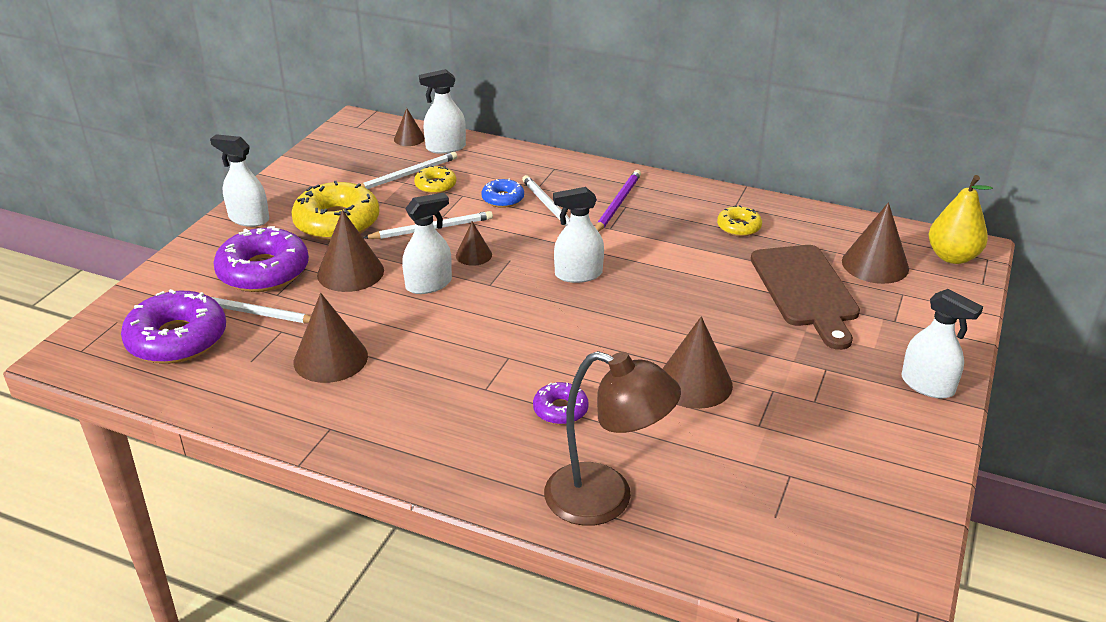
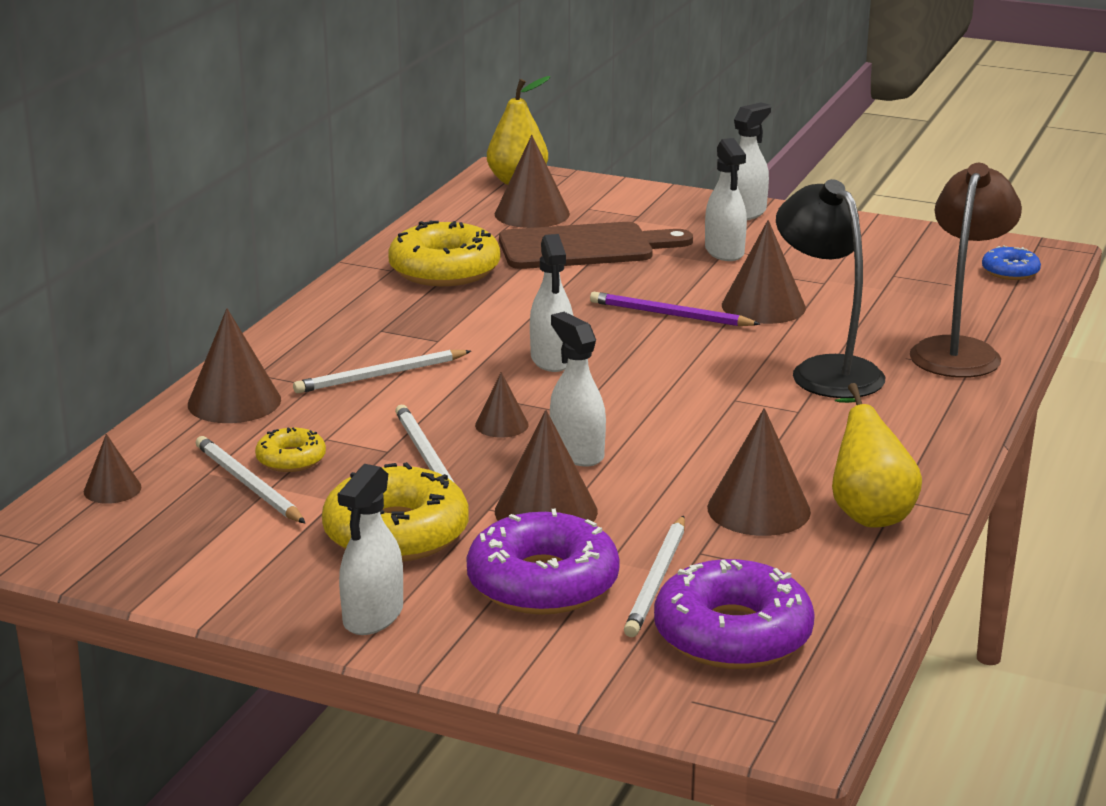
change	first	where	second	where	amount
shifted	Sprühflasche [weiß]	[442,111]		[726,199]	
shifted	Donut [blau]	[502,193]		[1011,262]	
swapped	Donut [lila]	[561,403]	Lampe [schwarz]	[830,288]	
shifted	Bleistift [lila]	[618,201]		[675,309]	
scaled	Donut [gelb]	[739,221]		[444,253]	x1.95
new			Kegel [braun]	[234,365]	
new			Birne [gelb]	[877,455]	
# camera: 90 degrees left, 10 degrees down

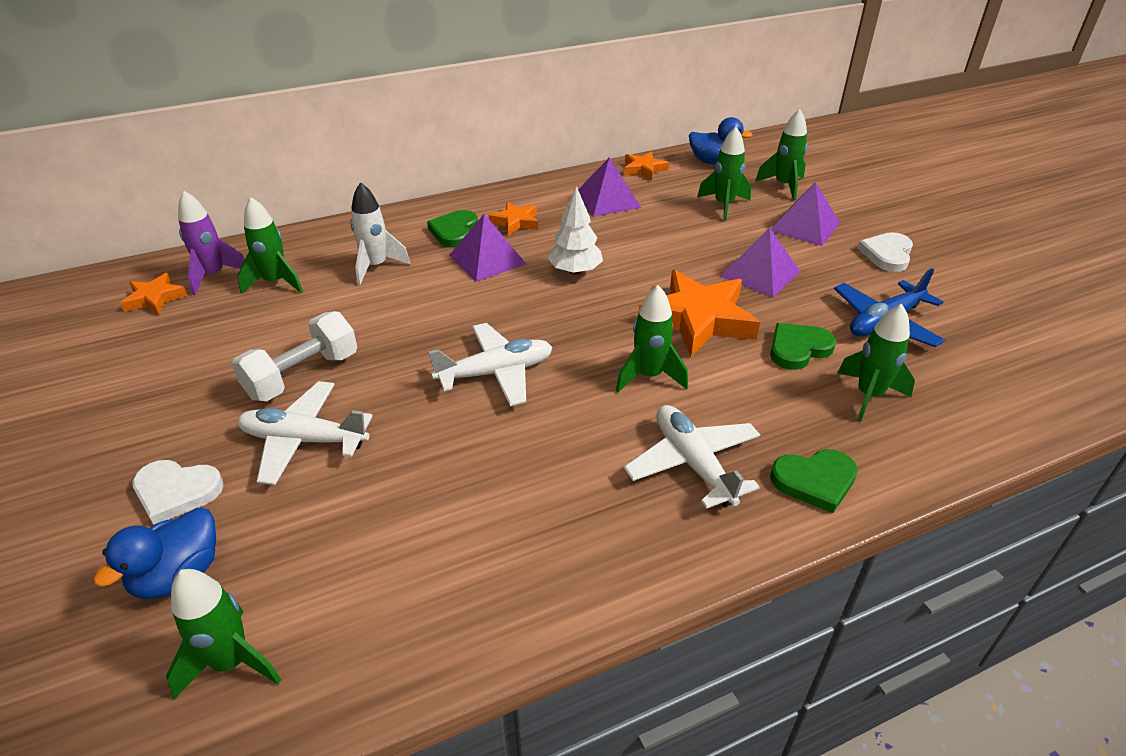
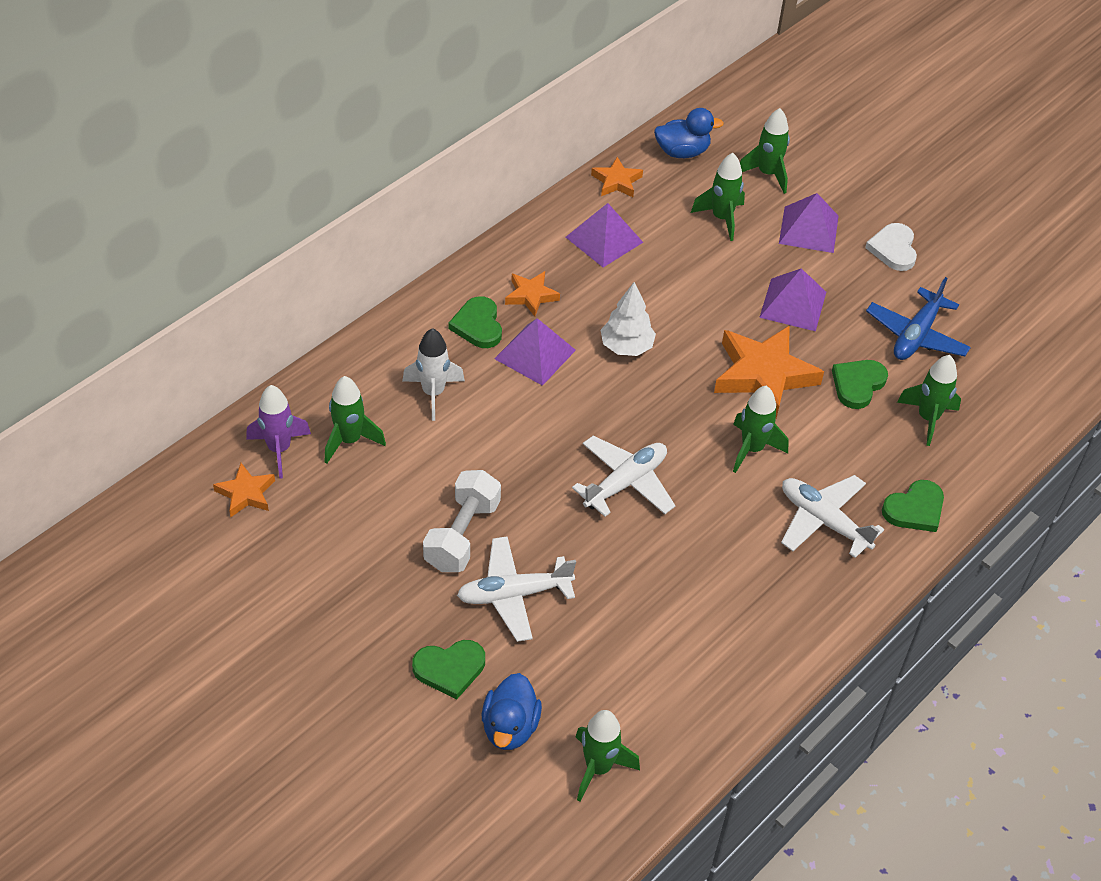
change	first	where	second	where	amount
repainted	Herz [weiß]	[178,492]	Herz [grün]	[448,670]	
# camera: 25 degrees left, 10 degrees up

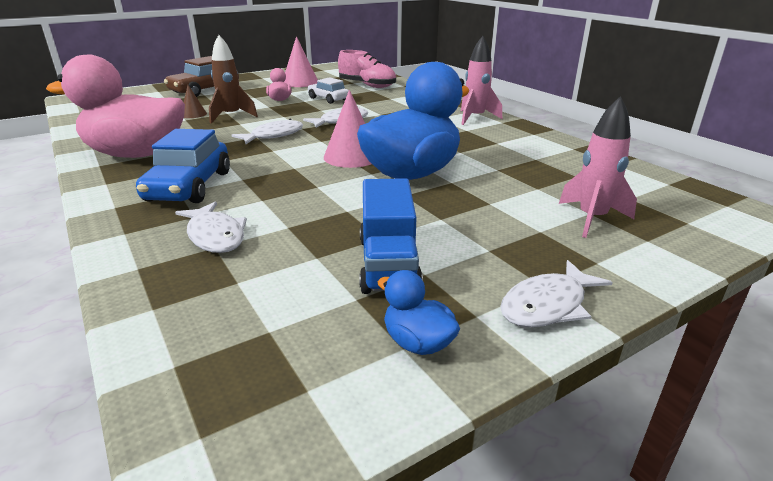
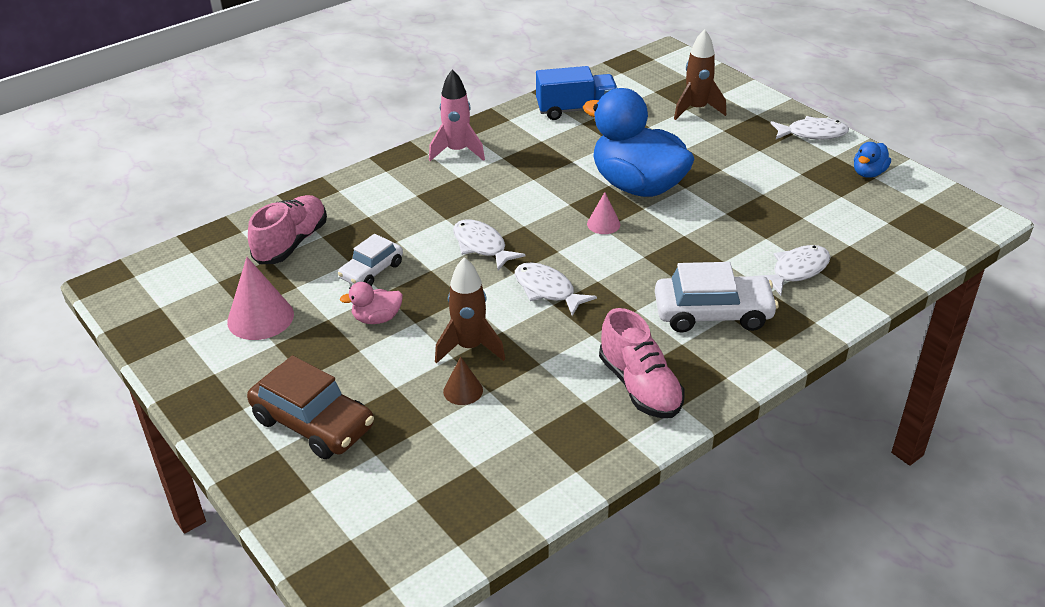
change	first	where	second	where	amount
swapped	Ente [rosa]	[115,106]	Schuh [rosa]	[642,363]	
repainted	Auto [blau]	[183,166]	Auto [weiß]	[717,297]	
scaled	Kegel [rosa]	[348,129]		[603,213]	x0.56
shifted	Lastwagen [blau]	[391,236]		[576,93]	
rotated	Fisch [weiß]	[556,293]		[810,128]	45 degrees counterclockwise
repainted	Rakete [rosa]	[598,167]	Rakete [braun]	[700,74]	
# camera: 95 degrees left, 10 degrees up

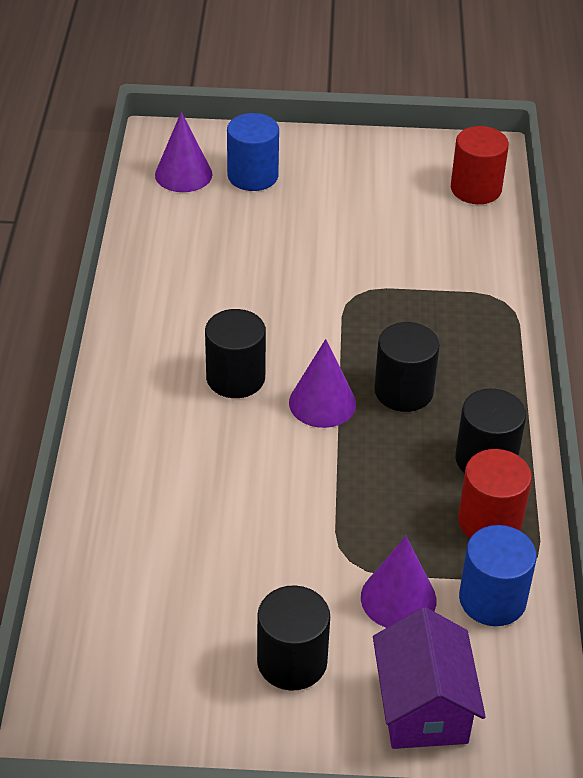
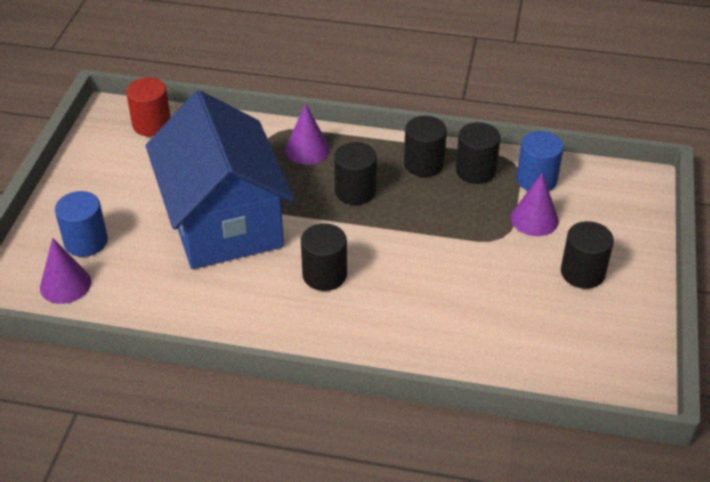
change	first	where	second	where	amount
shifted	Kegel [lila]	[322,383]		[307,134]	
gone	Haus [lila]	[429,678]			
repainted	Vollzylinder [rot]	[495,493]	Vollzylinder [schwarz]	[478,153]	
new			Haus [blau]	[220,179]	
# camera: 80 degrees left, 0 degrees up

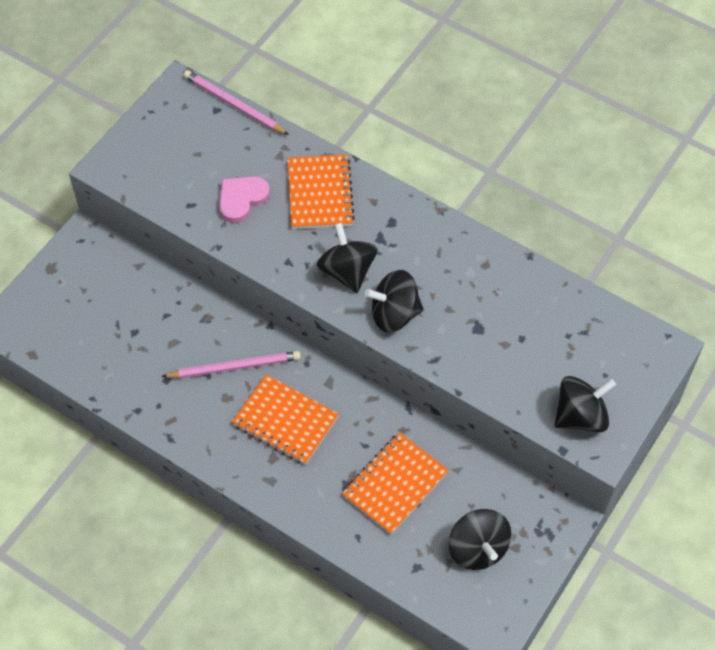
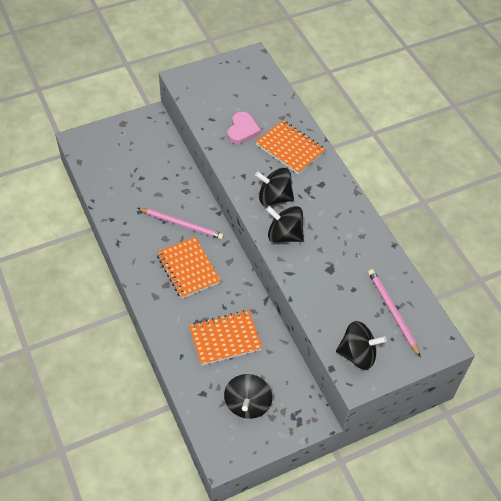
change	first	where	second	where	amount
shifted	Bleistift [rosa]	[236,102]		[394,313]	
rotated	Herz [rosa]	[244,199]		[244,128]	120 degrees clockwise
rotated	Notizbuch [orange]	[321,191]		[291,147]	75 degrees counterclockwise
rotated	Kreisel [schwarz]	[347,258]		[274,187]	90 degrees counterclockwise
# camera: 30 degrees right, 5 degrees down

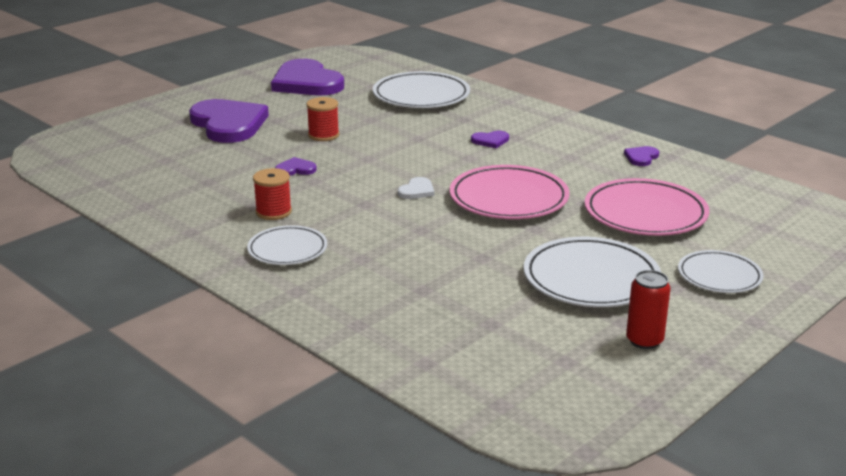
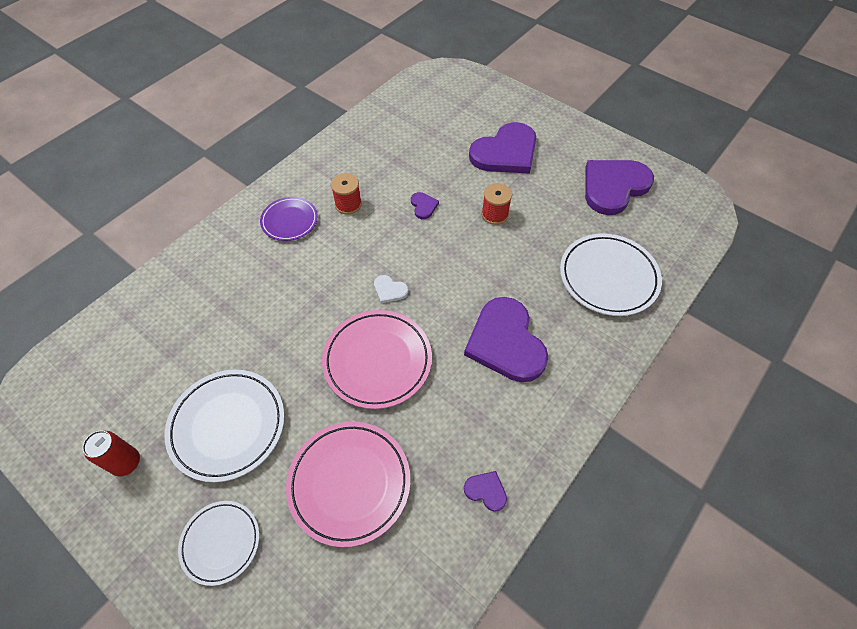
change	first	where	second	where	amount
repainted	Teller [weiß]	[287,245]	Teller [lila]	[289,219]	
scaled	Herz [lila]	[490,139]		[506,339]	x2.42
# camera: 85 degrees right, 30 degrees up

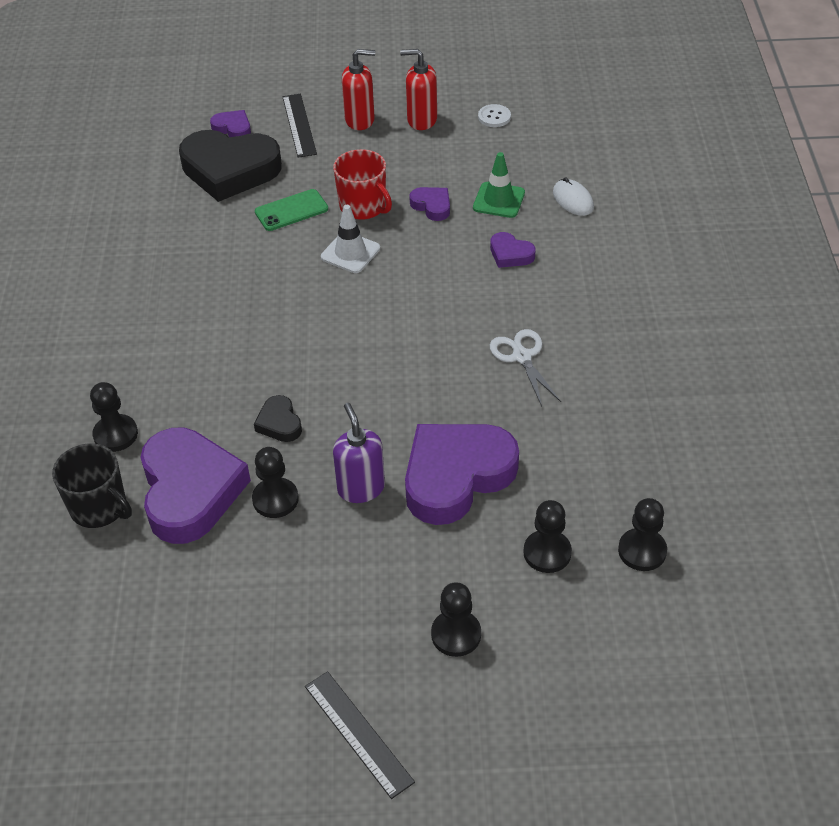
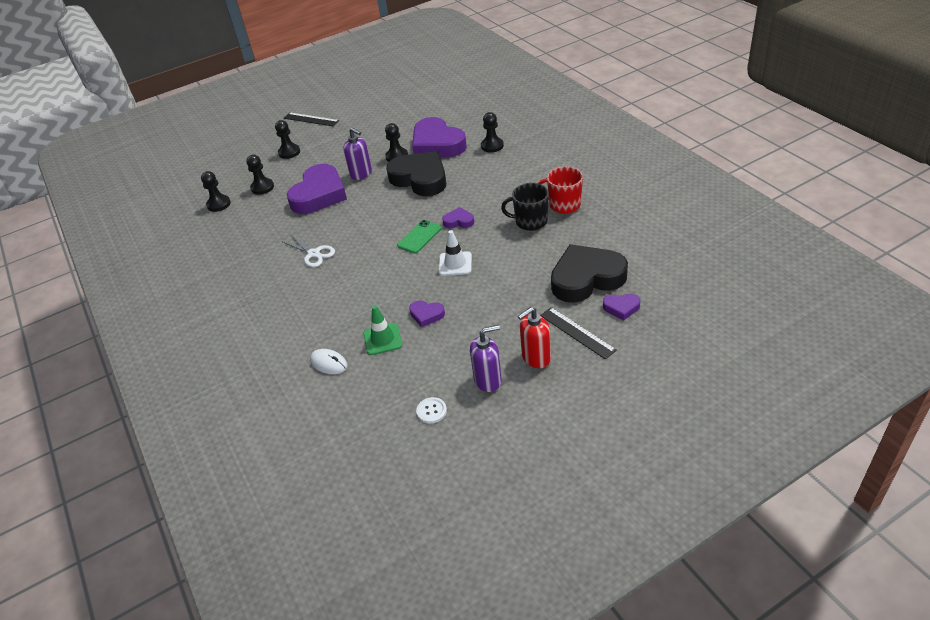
change	first	where	second	where	amount
shifted	Tasse [schwarz]	[92,485]		[525,207]	
scaled	Herz [schwarz]	[278,418]		[416,173]	x2.25
shifted	Handy [grün]	[291,210]		[419,237]	
shifted	Tasse [rot]	[362,184]		[560,190]	
repainted	Seifenspender [rot]	[418,89]	Seifenspender [lila]	[486,358]	
shifted	Herz [lila]	[513,250]		[458,217]	
# camera: 155 degrees right, 5 degrees down

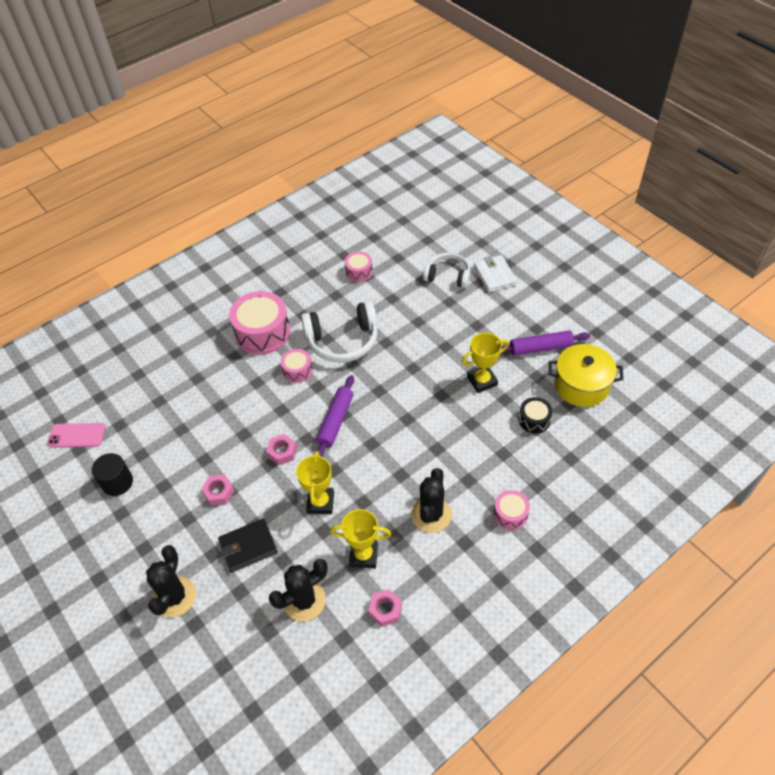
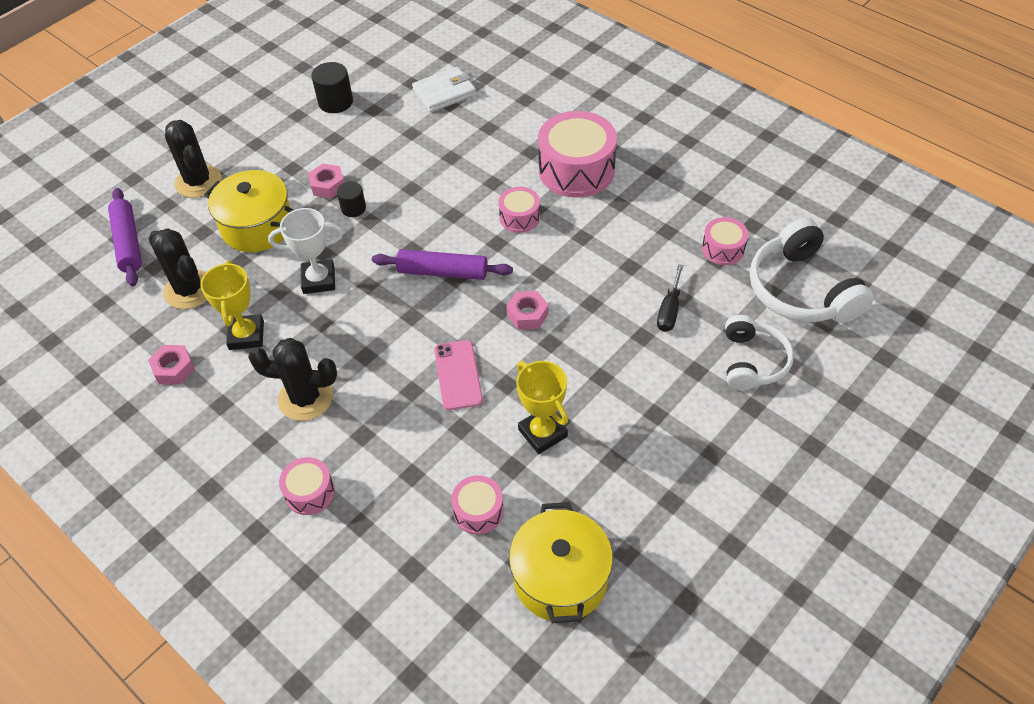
change	first	where	second	where	amount
shifted	Handy [rosa]	[76,435]		[458,375]	
rotated	Kaktus [schwarz]	[171,581]		[193,159]	60 degrees clockwise
swapped	Geldbörse [schwarz]	[247,545]	Kochtopf [gelb]	[248,211]	
shifted	Sechskantmutter [rosa]	[281,449]		[527,310]	
repainted	Pokal [gelb]	[315,482]	Pokal [weiß]	[305,251]	
shifted	Kopfhörer [weiß]	[339,332]		[812,270]	
shifted	Geldbörse [weiß]	[495,274]		[444,89]	
shifted	Nudelholz [lila]	[545,343]		[125,237]	
repainted	Trommel [schwarz]	[536,415]	Trommel [rosa]	[477,505]	
new			Vollzylinder [schwarz]	[351,199]	
new			Schraubenzieher [schwarz]	[670,298]	
# camera: 80 degrees right, 0 degrees up

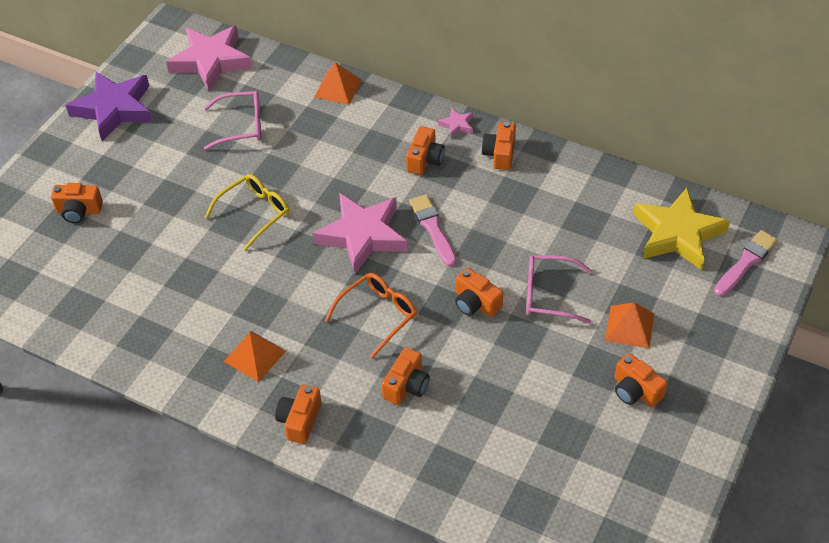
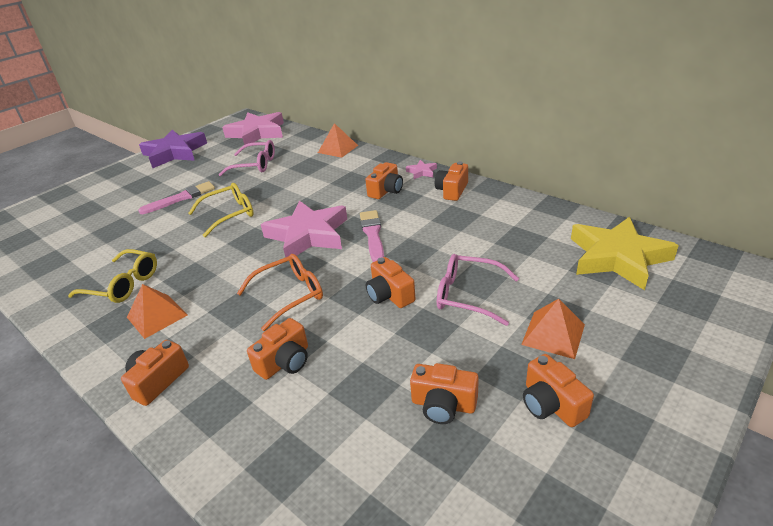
change	first	where	second	where	amount
shifted	Kamera [orange]	[77,203]		[444,393]	
shifted	Pinsel [rosa]	[746,263]		[176,197]	
new			Brille [gelb]	[112,276]	
# camera: 15 degrees right, 15 degrees down

